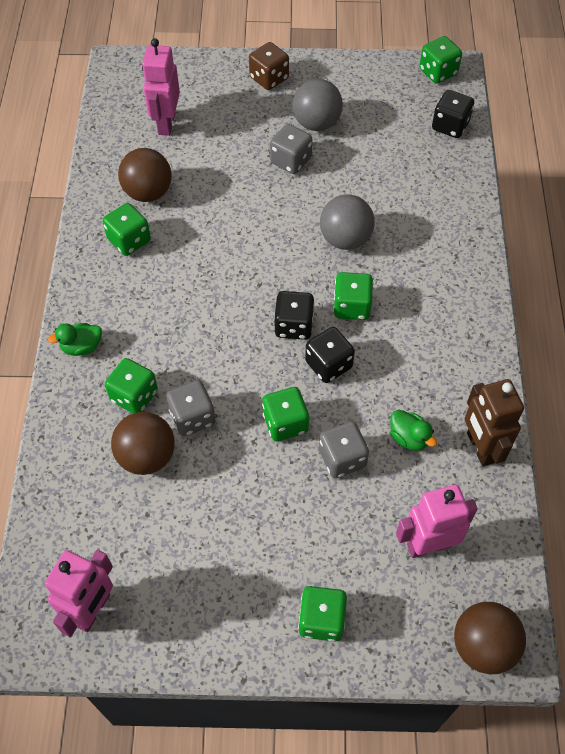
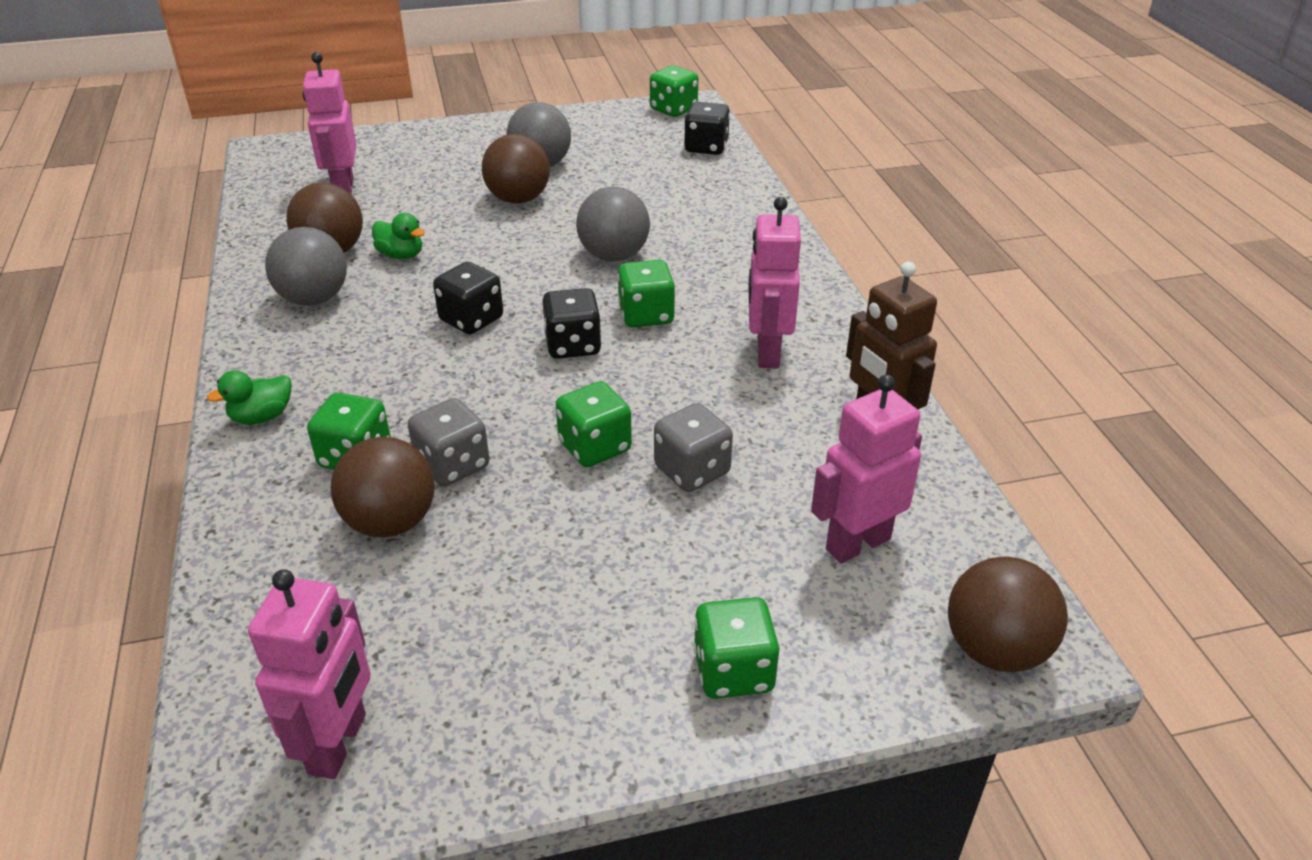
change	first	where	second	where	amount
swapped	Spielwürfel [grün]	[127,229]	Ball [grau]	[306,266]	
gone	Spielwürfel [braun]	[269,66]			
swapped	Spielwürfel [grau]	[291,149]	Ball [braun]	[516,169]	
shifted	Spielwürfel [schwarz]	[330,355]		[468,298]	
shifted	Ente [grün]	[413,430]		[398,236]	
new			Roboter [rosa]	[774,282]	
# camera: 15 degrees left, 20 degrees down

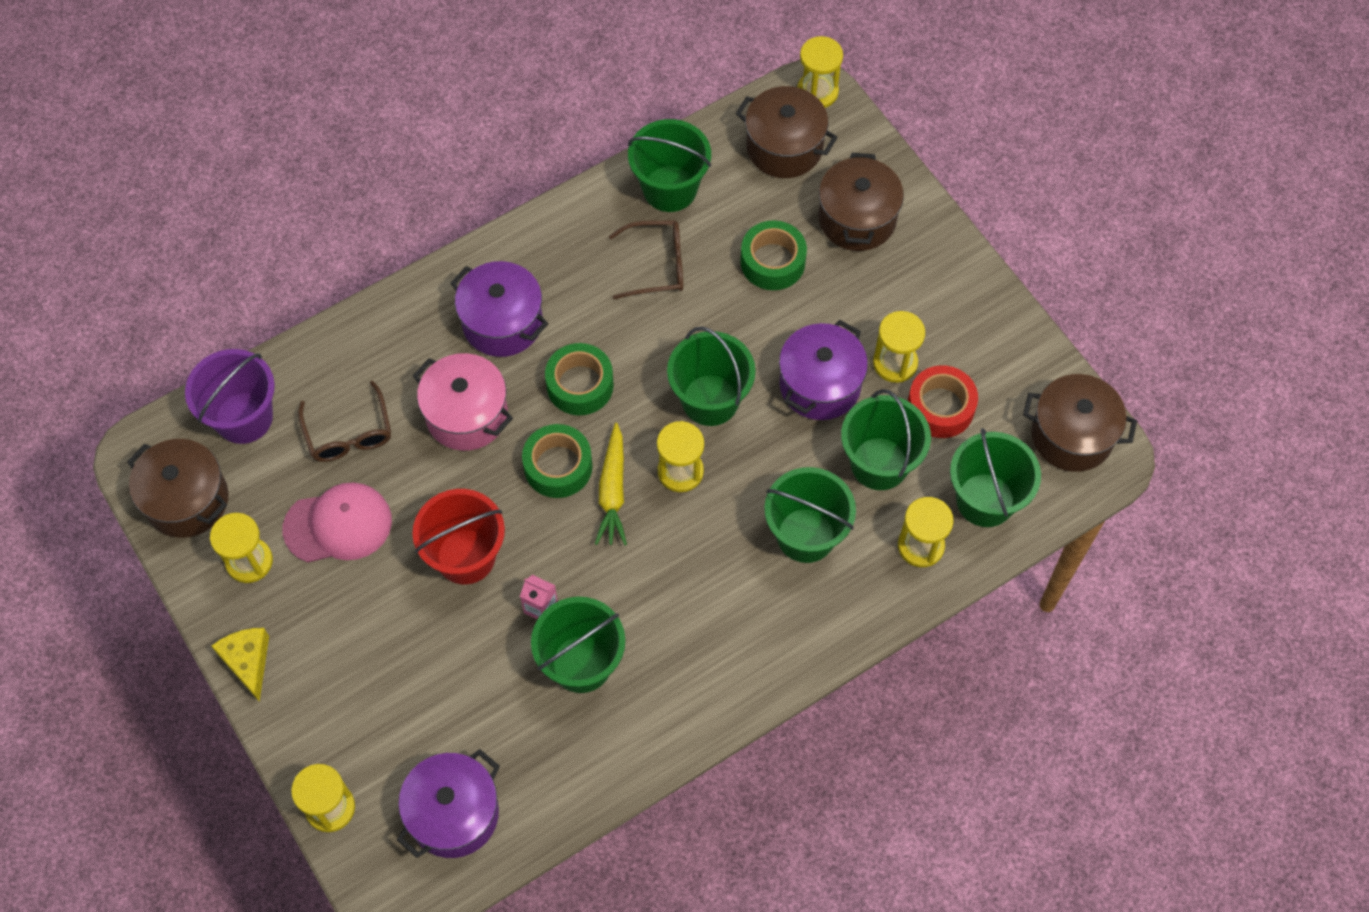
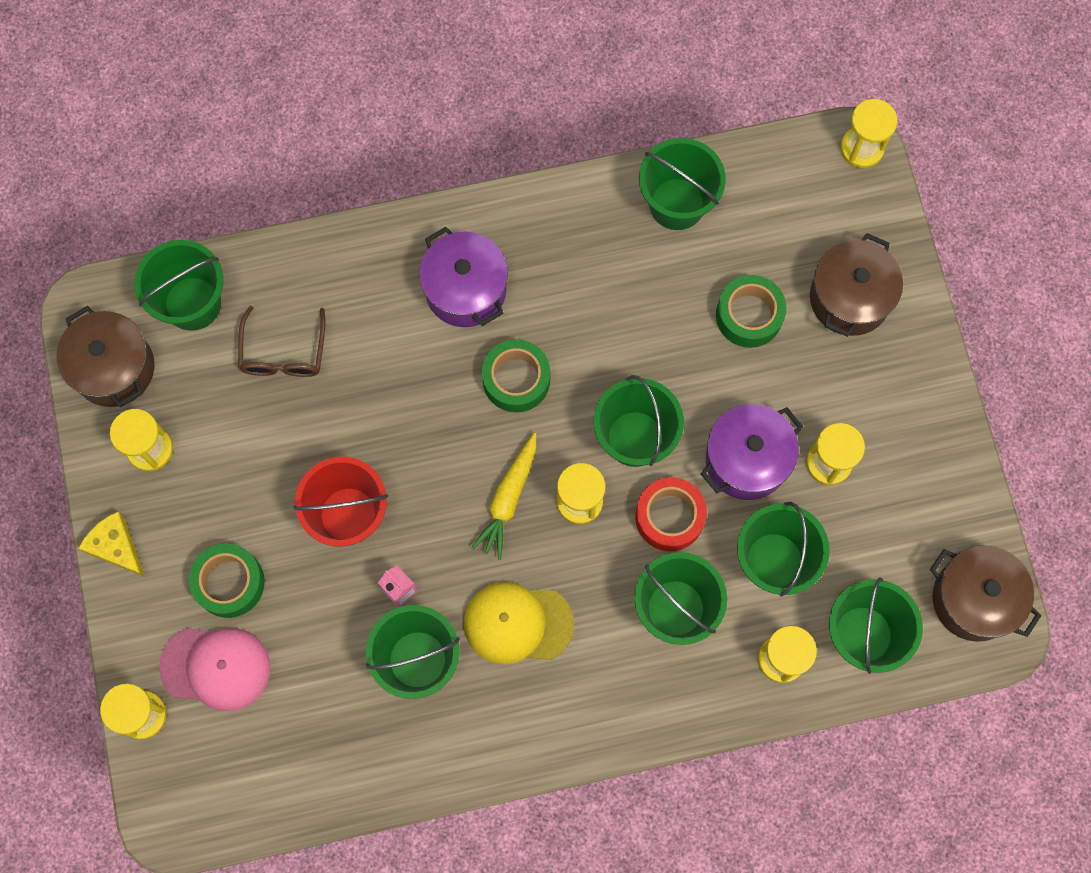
change	first	where	second	where	amount
repainted	Eimer [lila]	[230,396]	Eimer [grün]	[178,285]	
rotated	Käse [gelb]	[240,665]		[111,544]	45 degrees counterclockwise
shifted	Kappe [rosa]	[337,522]		[215,669]	
gone	Kochtopf [lila]	[448,803]			
gone	Kochtopf [rosa]	[463,402]			
shifted	Klebeband [grün]	[557,461]		[227,581]	
gone	Brille [braun]	[646,259]			
gone	Kochtopf [braun]	[787,132]			
shifted	Klebeband [rot]	[943,401]		[671,514]	
new			Kappe [gelb]	[519,623]	
# camera: 20 degrees right, 10 degrees up

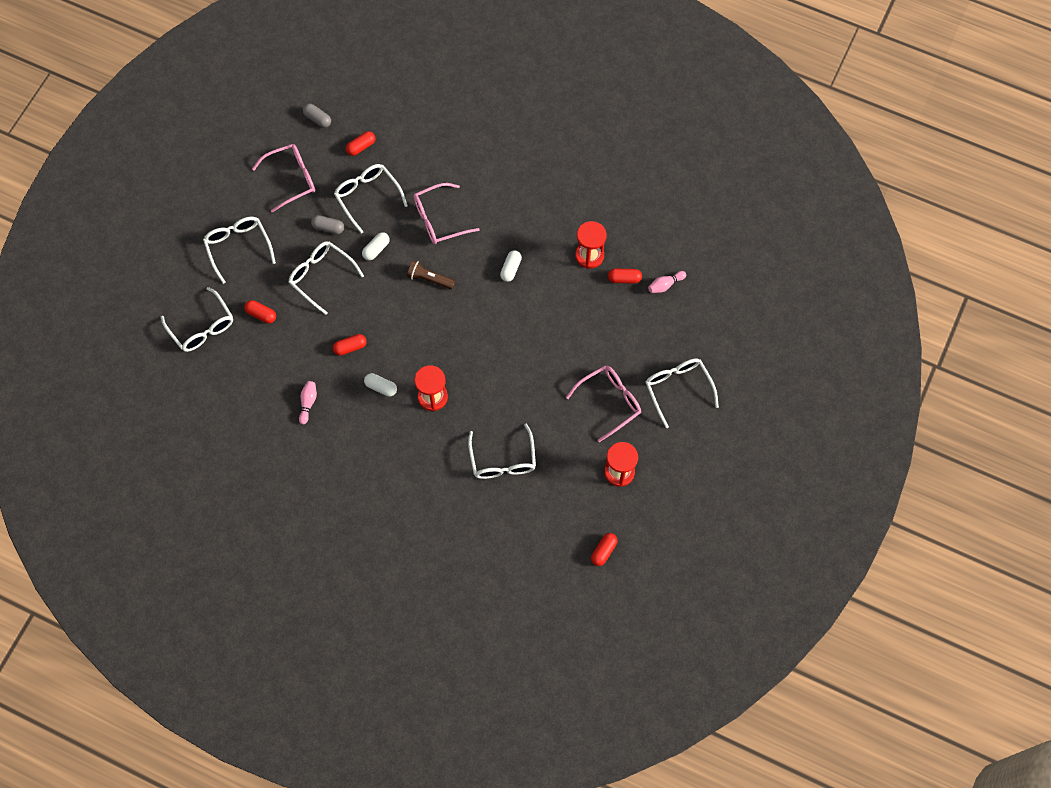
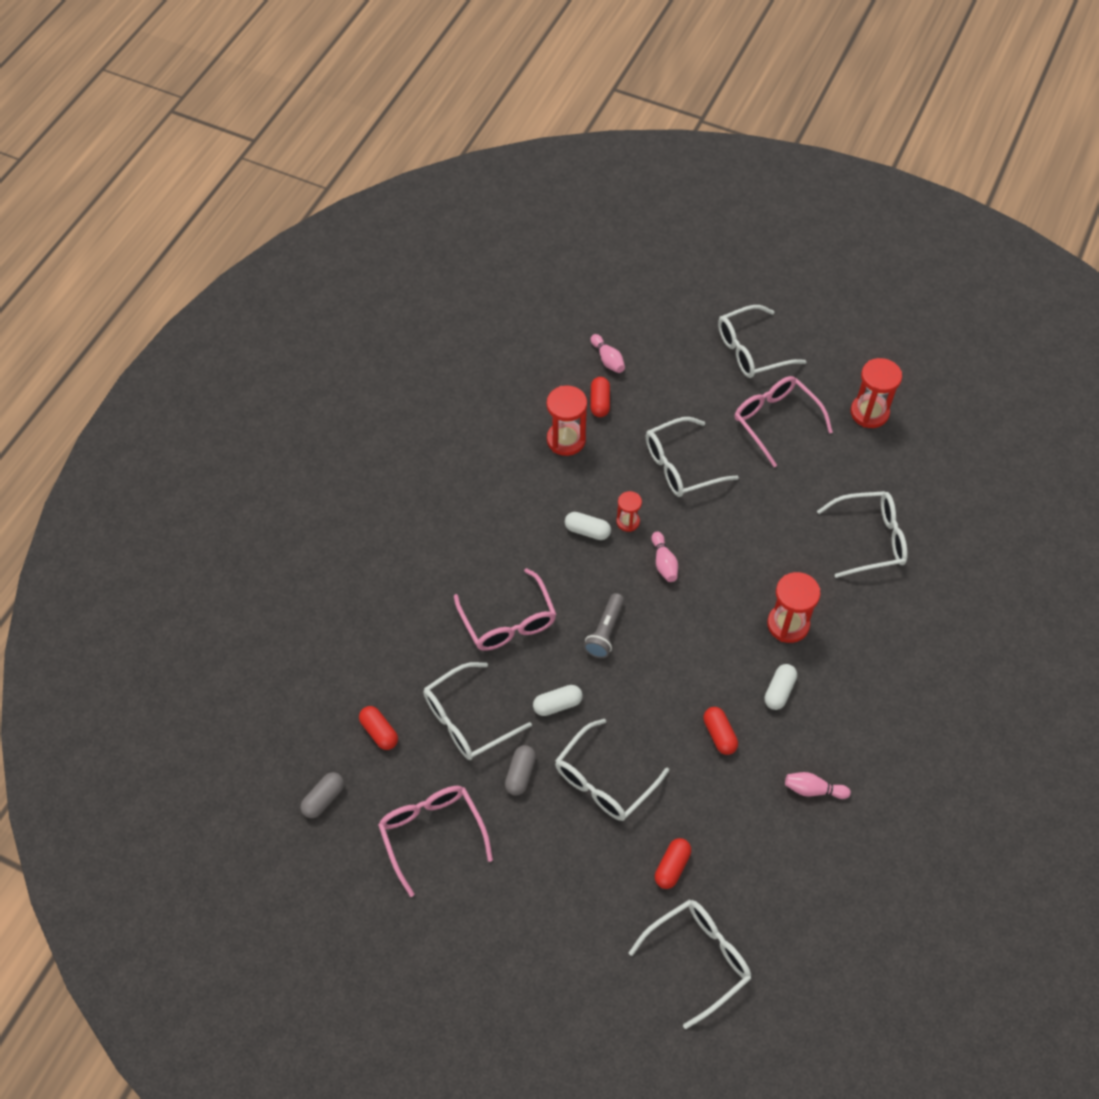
change	first	where	second	where	amount
shifted	Brille [weiß]	[239,250]		[692,457]	
rotated	Kapsel [weiß]	[376,246]		[558,700]	60 degrees counterclockwise
repainted	Taschenlampe [braun]	[431,274]	Taschenlampe [grau]	[604,625]	
gone	Kapsel [rot]	[604,549]			
new			Sanduhr [rot]	[629,511]	
new			Bowlingkegel [rosa]	[665,557]	
# camera: 90 degrees left, 10 degrees down

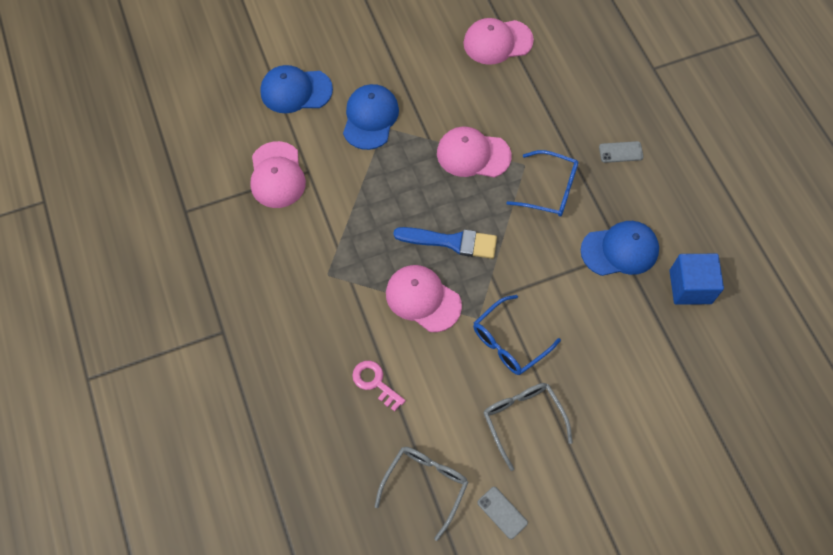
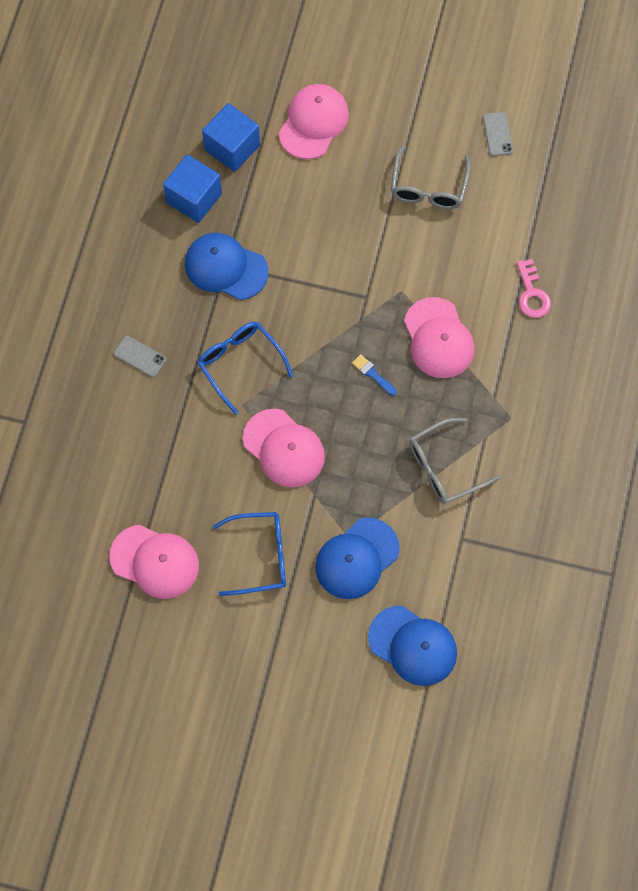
change	first	where	second	where	amount
shifted	Kappe [rosa]	[278,174]		[314,121]	
shifted	Brille [grau]	[421,494]		[454,461]	
scaled	Pinsel [blau]	[445,243]		[374,375]	x0.47
shifted	Brille [blau]	[517,335]		[249,554]	
new			Kubus [blau]	[231,137]	
# camera: 145 degrees left, 5 degrees up

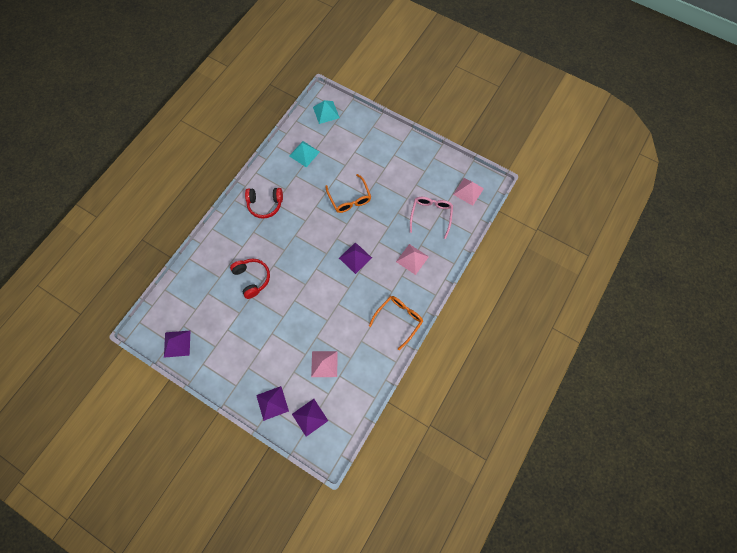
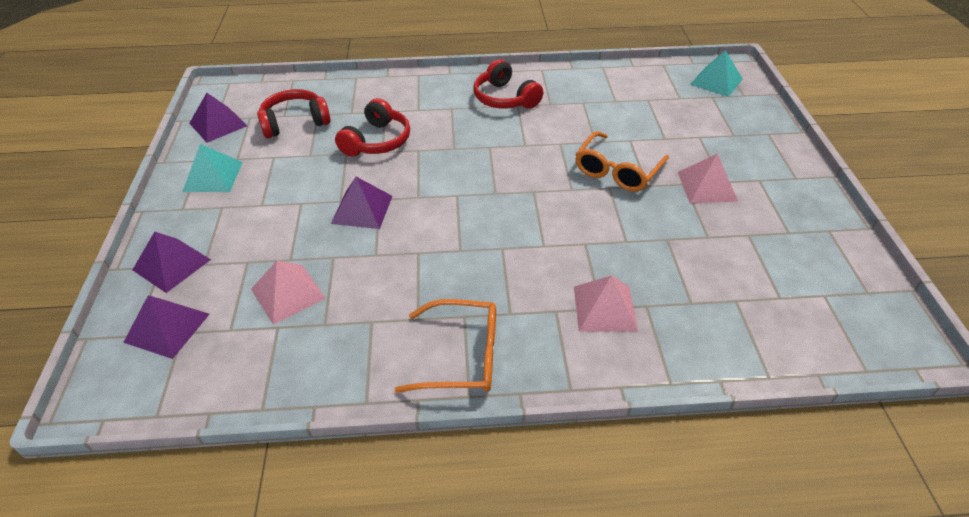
change	first	where	second	where	amount
shifted	Pyramide [türkis]	[304,154]		[212,168]	
shifted	Pyramide [lila]	[355,258]		[361,203]	
gone	Brille [rosa]	[431,218]			
shifted	Pyramide [rosa]	[468,192]		[708,178]	
new			Kopfhörer [rot]	[294,113]	
# camera: 55 degrees right, 25 degrees down

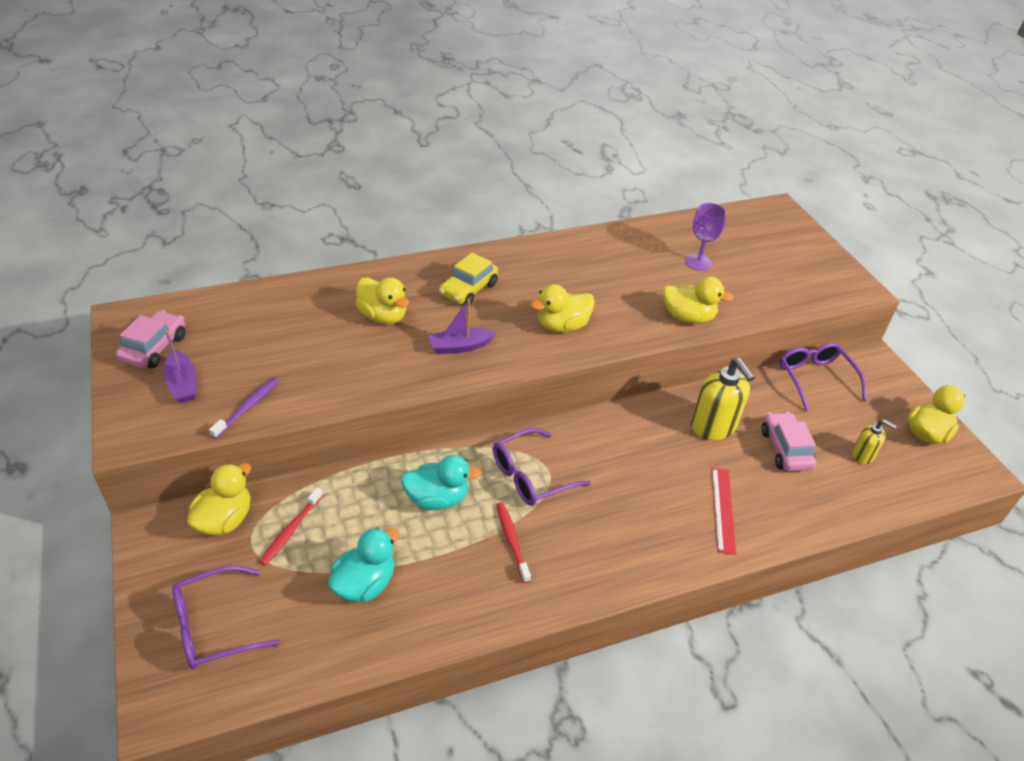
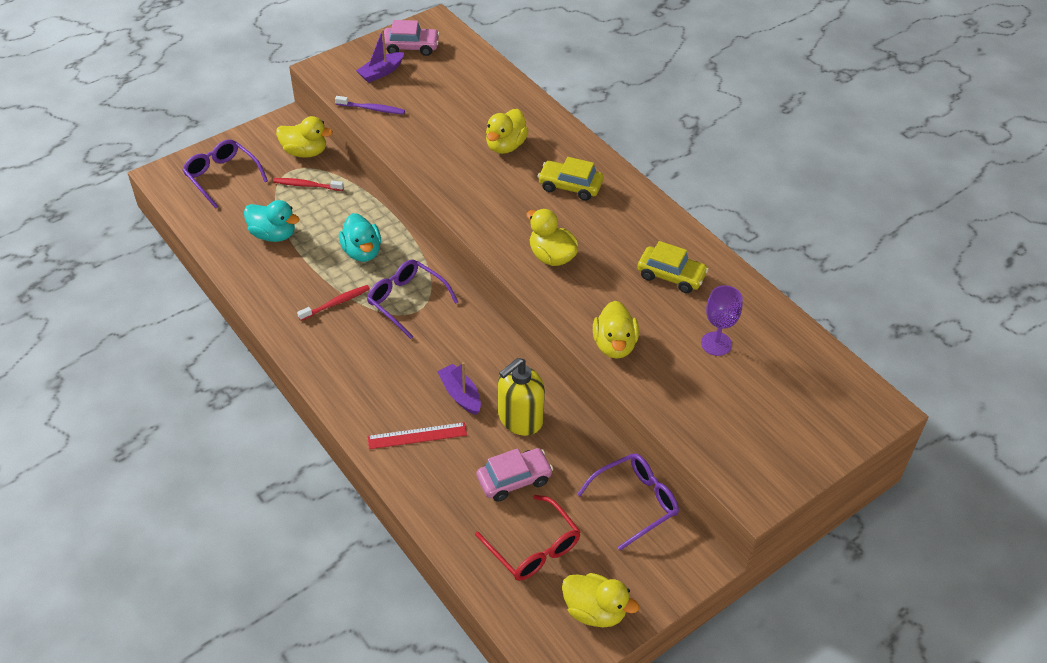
change	first	where	second	where	amount
shifted	Boot [lila]	[462,326]		[459,388]	
swapped	Seifenspender [gelb]	[874,441]	Brille [rot]	[528,538]	
new			Auto [gelb]	[673,267]	
# camera: 75 degrees right, 5 degrees up

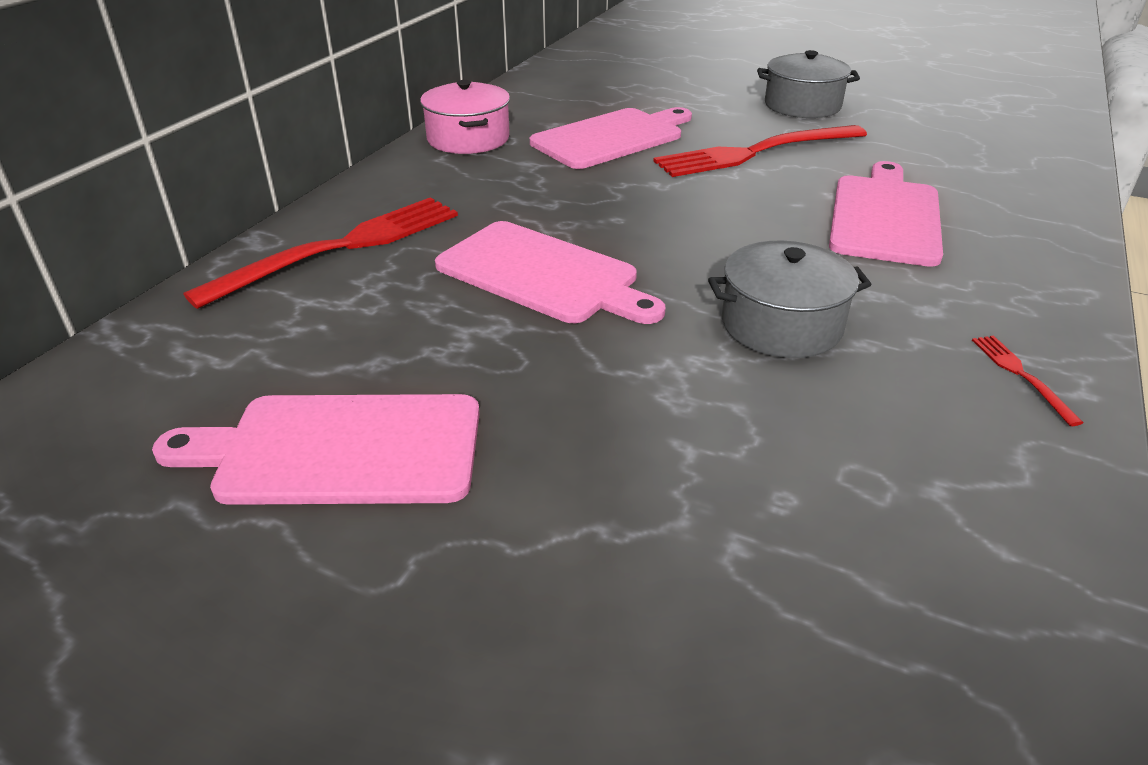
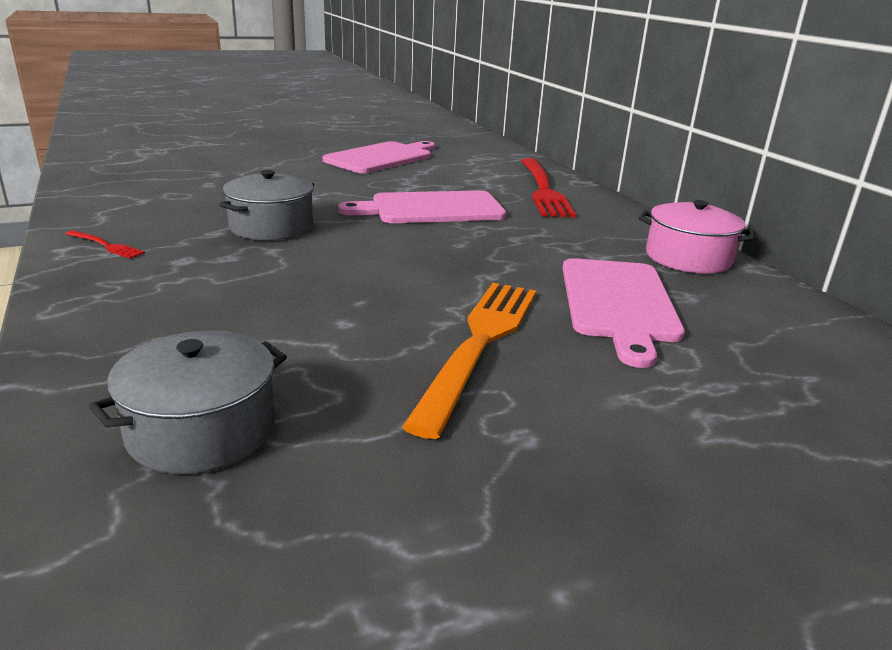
change	first	where	second	where	amount
repainted	Gabel [rot]	[760,151]	Gabel [orange]	[469,361]	
shifted	Kochtopf [grau]	[808,84]		[188,402]	
gone	Schneidebrett [rosa]	[886,214]			
# camera: 130 degrees right, 10 degrees down

